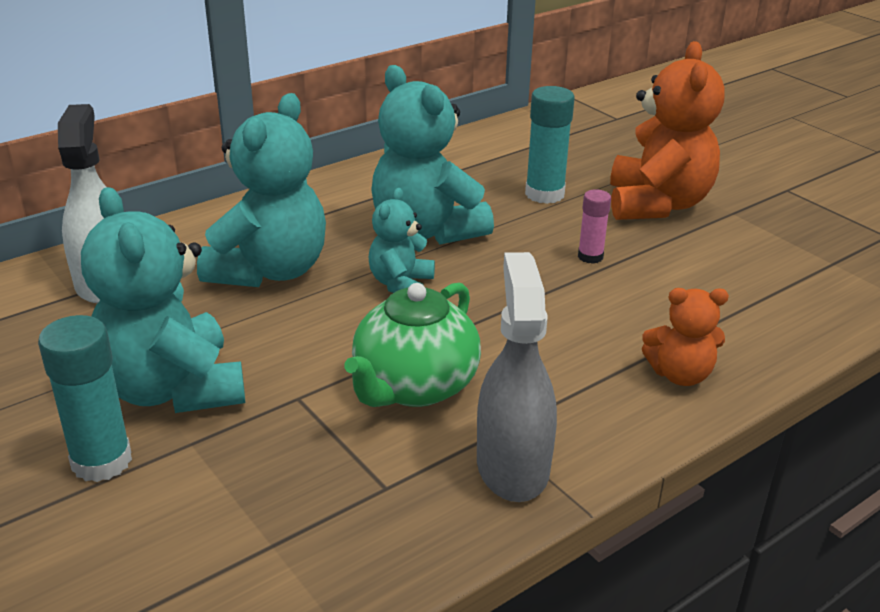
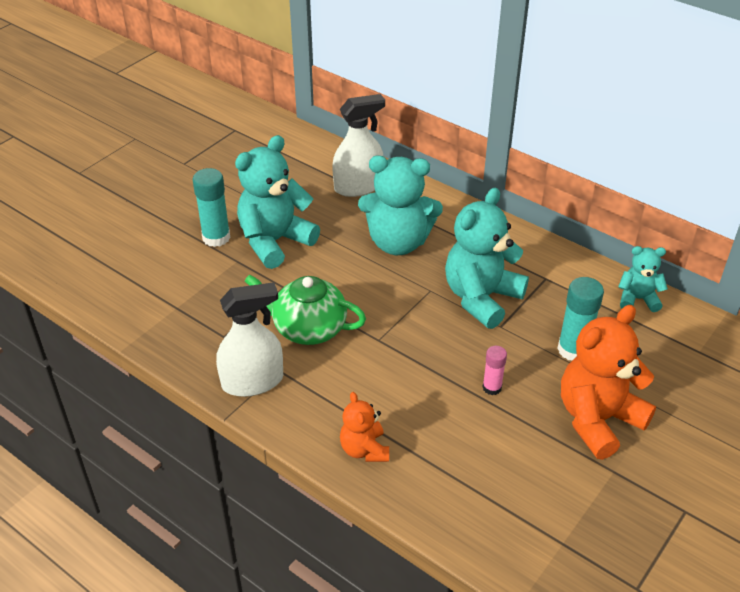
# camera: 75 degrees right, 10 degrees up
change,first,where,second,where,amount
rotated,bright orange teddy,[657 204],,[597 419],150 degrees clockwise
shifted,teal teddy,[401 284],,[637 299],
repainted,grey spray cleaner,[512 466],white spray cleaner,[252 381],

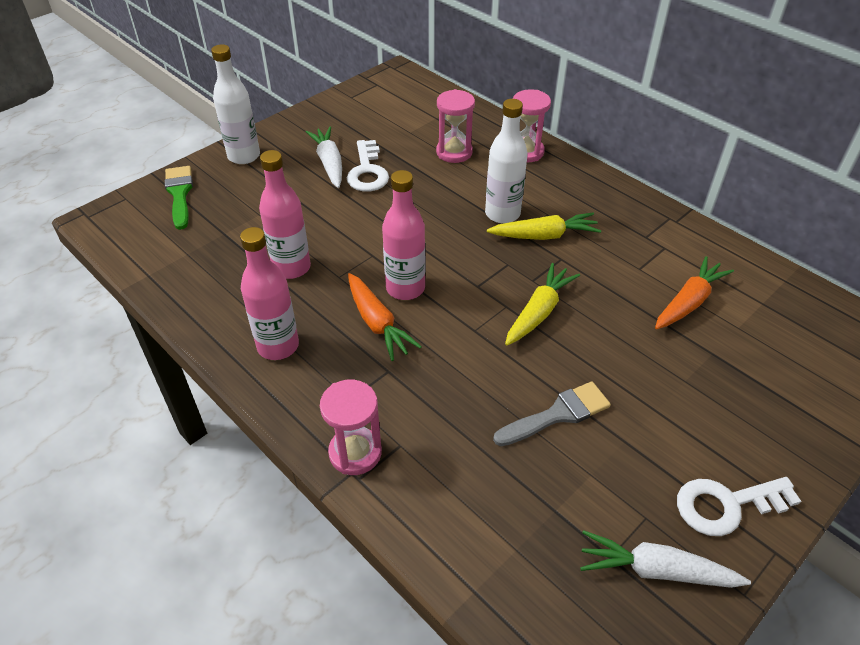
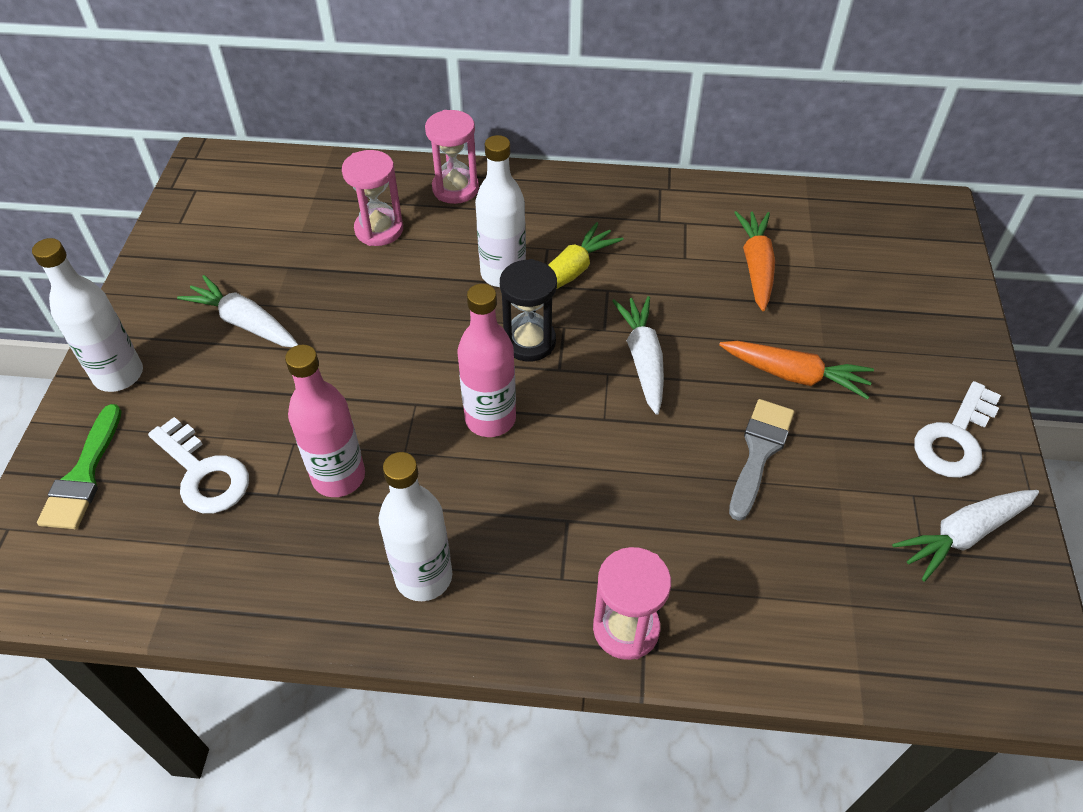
# camera: 40 degrees left, 5 degrees up
change,first,where,second,where,amount
shifted,white key,[367 171],,[204 473],
rotated,green brush,[179 194],,[83 475],120 degrees counterclockwise
repainted,rose-pink flask,[278 346],white flask,[423 577],
repainted,golden toy carrot,[539 311],white toy carrot,[643 359],
shifted,bright orange toy carrot,[377 323],,[795 375],
new,,,ebony sandglass,[529 341],

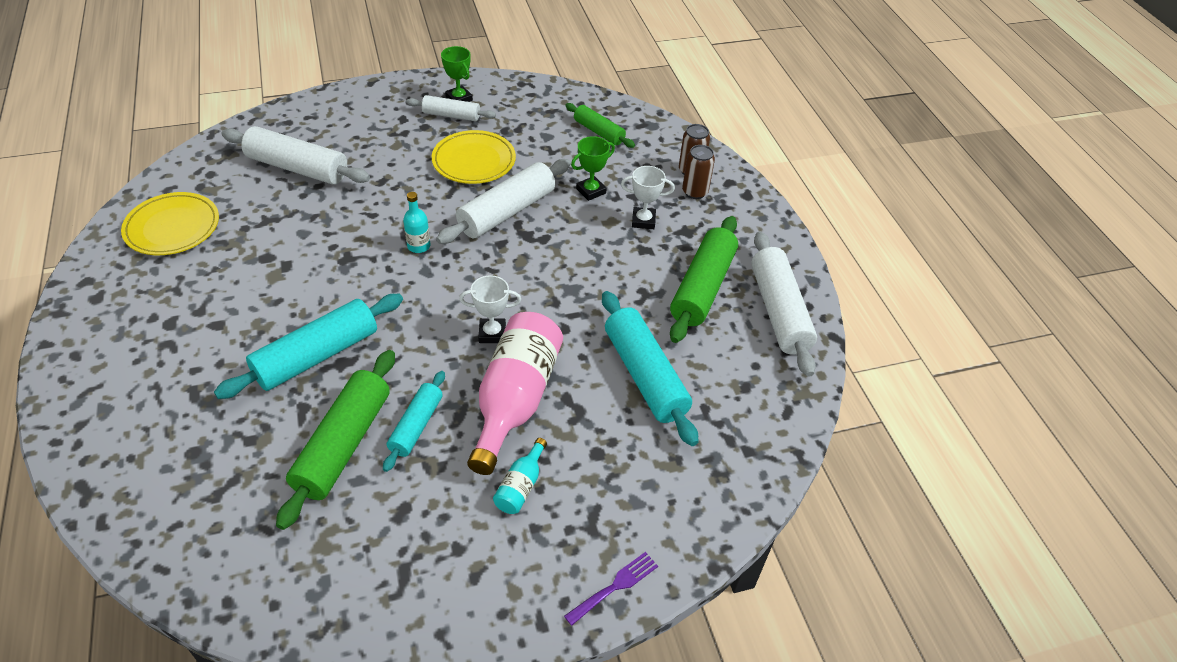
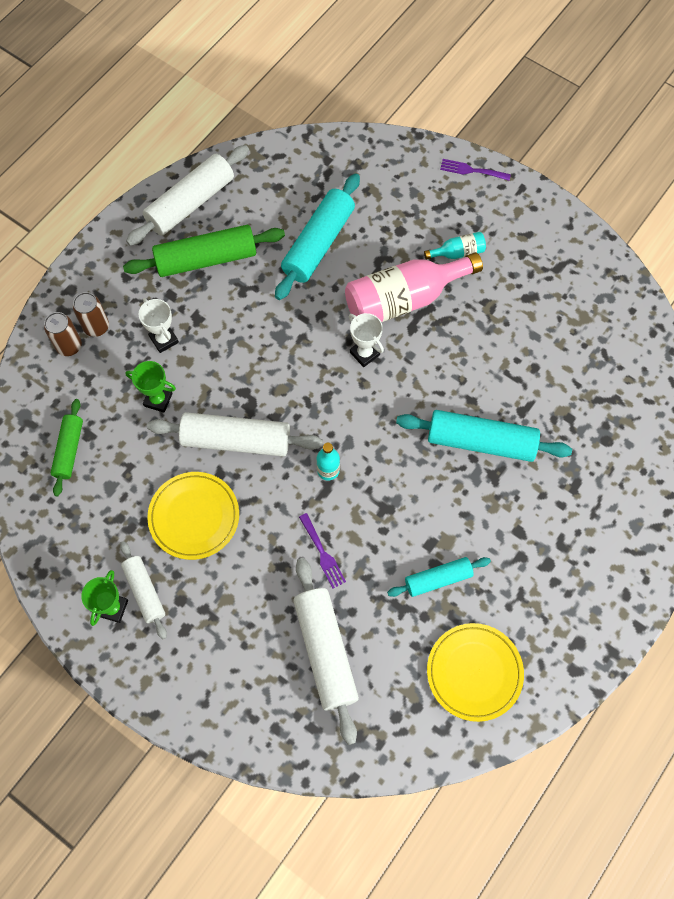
# camera: 125 degrees left, 20 degrees up
change,first,where,second,where,amount
gone,green pastry roller,[344 445],,,
shifted,teal pastry roller,[416 426],,[438 579],
new,,,royal purple dinner fork,[322 553],

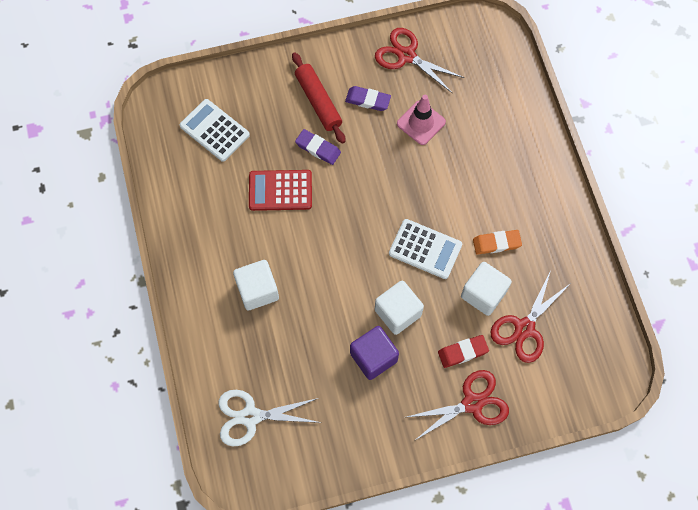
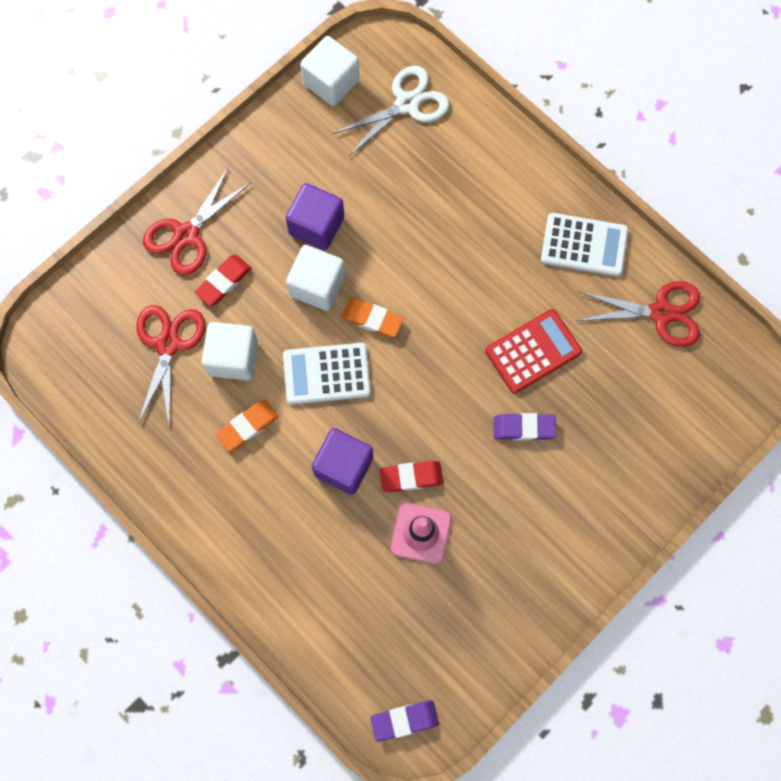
# camera: 150 degrees right, 5 degrees up
change,first,where,second,where,amount
shifted,scarlet shears,[406 56],,[661 313],
gone,scarlet pastry roller,[318 101],,,
shifted,royal purple gum eraser,[368 100],,[404 720],
shifted,white pocket calculator,[214 130],,[584 245],
shifted,white block,[257 290],,[331 82],
new,,,bright orange gum eraser,[372 319],
new,,,royal purple block,[344 466],
new,,,scarlet gum eraser,[411 477],

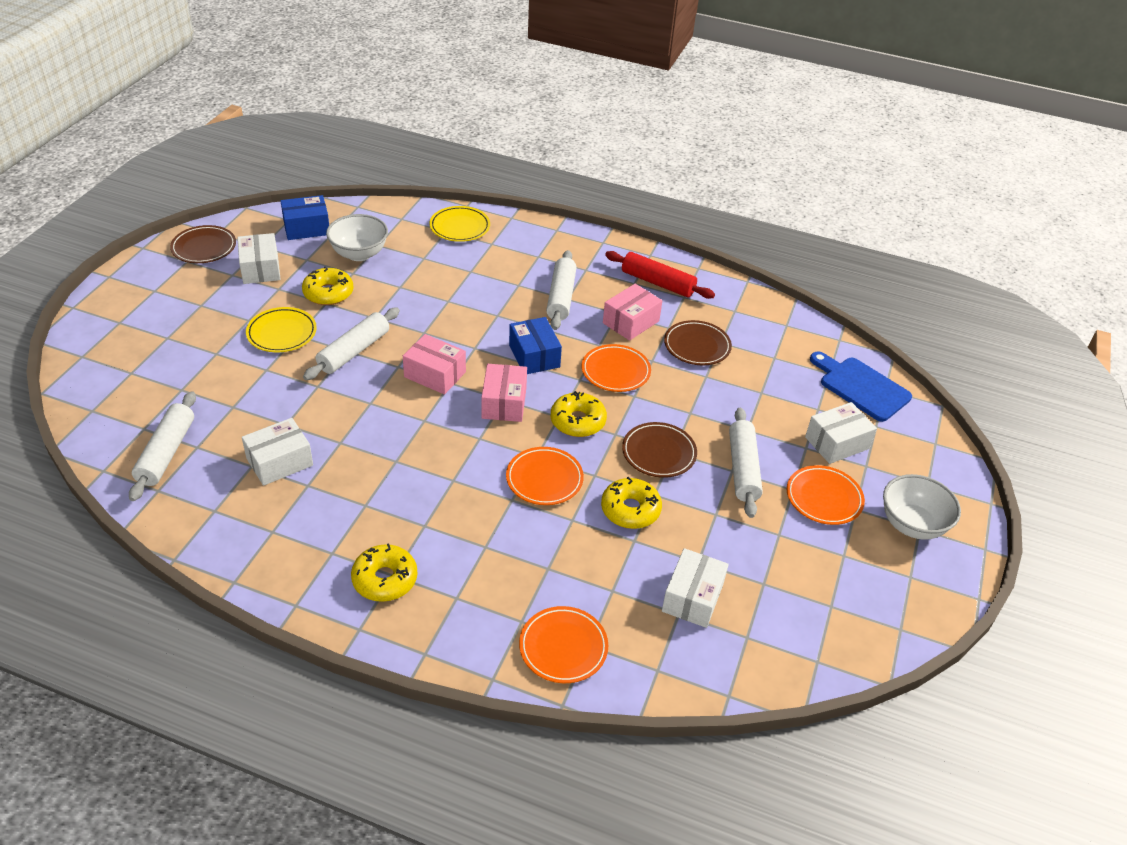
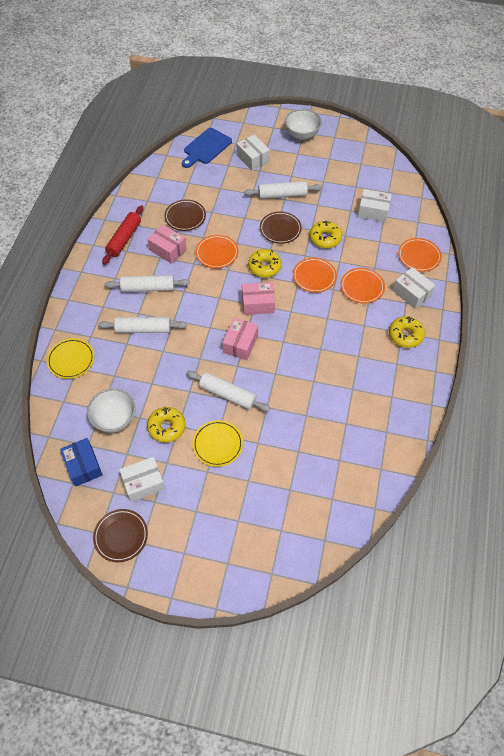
# camera: 95 degrees left, 15 degrees up
change,first,where,second,where,amount
gone,blue package,[534 356],,,
shifted,white pastry roller,[166 452],,[143 329],
shifted,white package,[280 462],,[411 293],
shifted,bright orange flat dish,[824 498],,[362 287],

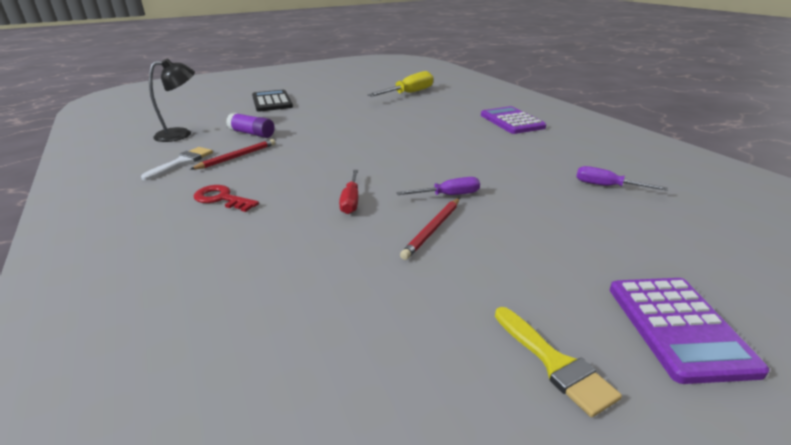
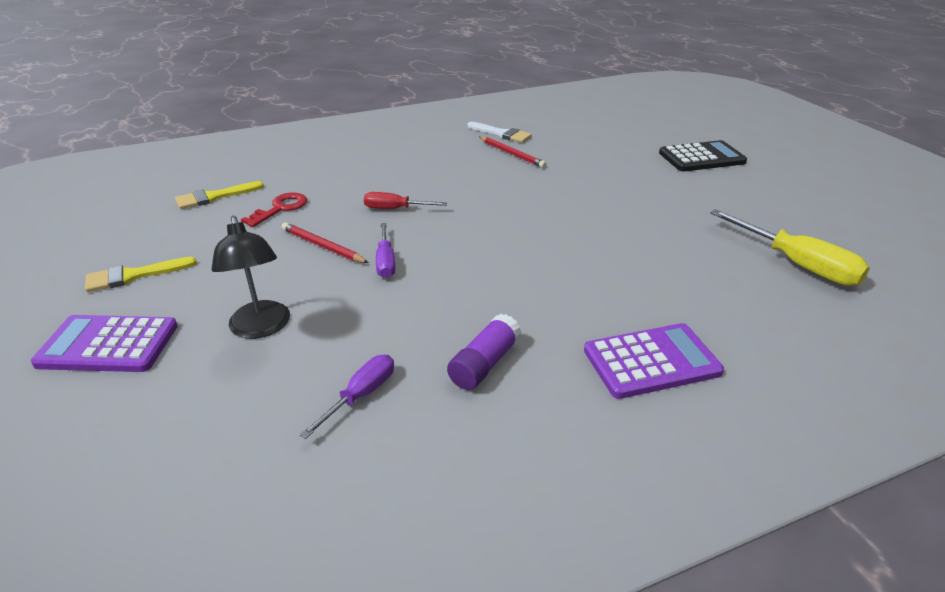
# camera: 95 degrees right, 5 degrees up
change,first,where,second,where,amount
shifted,ebony desk lamp,[181 134],,[261 328],
shifted,royal purple glue stick,[252 134],,[484 363],
shifted,scarlet key,[221 198],,[280 208],
new,,,golden brush,[214 197],

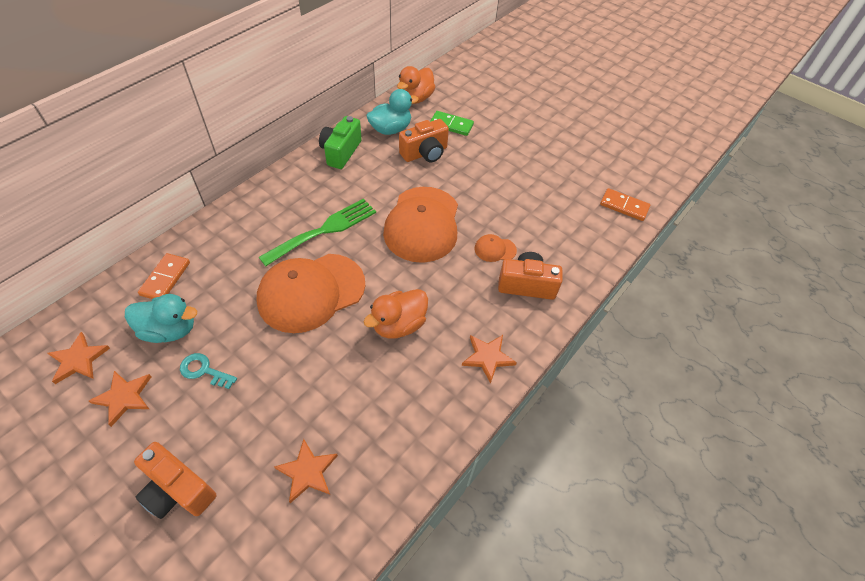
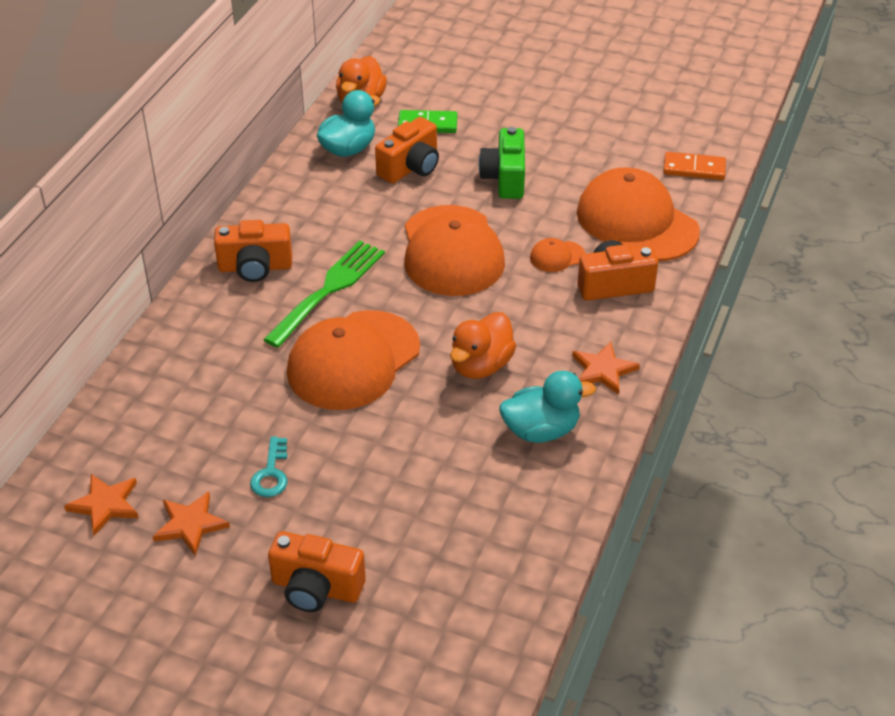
# camera: 15 degrees left, 10 degrees down
change,first,where,second,where,amount
shifted,green compact camera,[341 152],,[505 178],
gone,bright orange domino tile,[165 278],,,
shifted,teal toy duck,[170 330],,[541 430],
rotated,teal key,[204 370],,[271 473],90 degrees counterclockwise
gone,bright orange five-pointed star,[307 472],,,
new,,,bright orange peaked cap,[637 222],
new,,,bright orange compact camera,[255 267],

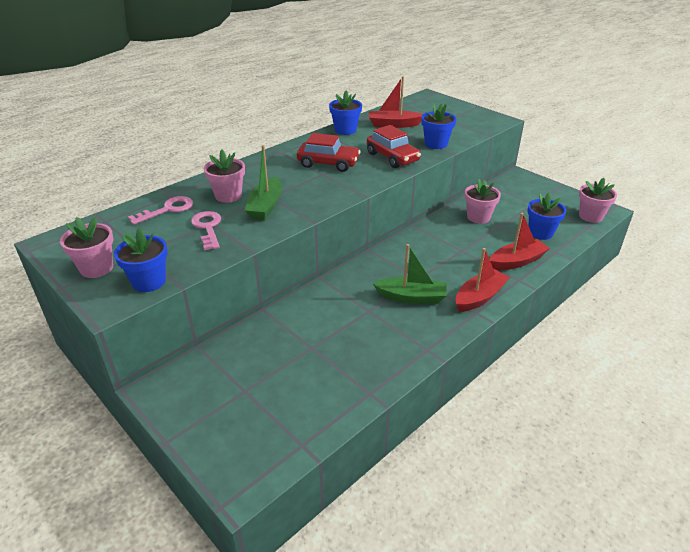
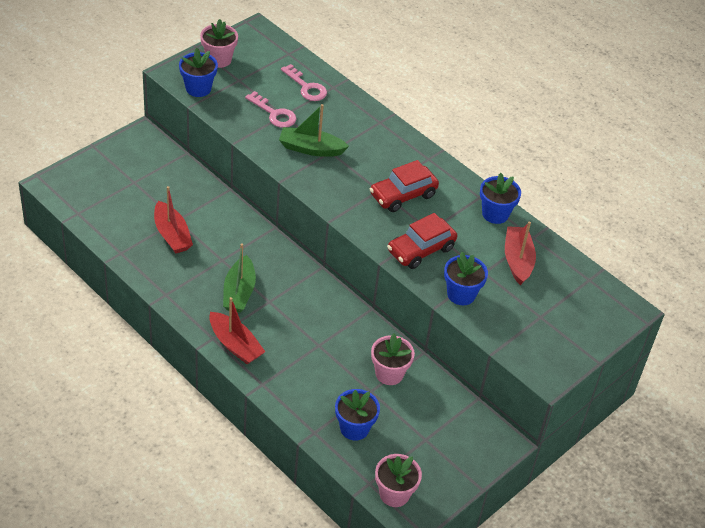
# camera: 85 degrees right, 10 degrees up
change,first,where,second,where,amount
rotated,scarlet toy car,[328 163],,[403 195],45 degrees clockwise
gone,rose-pink potted plant,[228 196],,,
rotated,rose-pink key,[207 228],,[274 114],60 degrees clockwise
shifted,scarlet sailboat,[517 261],,[172 235],

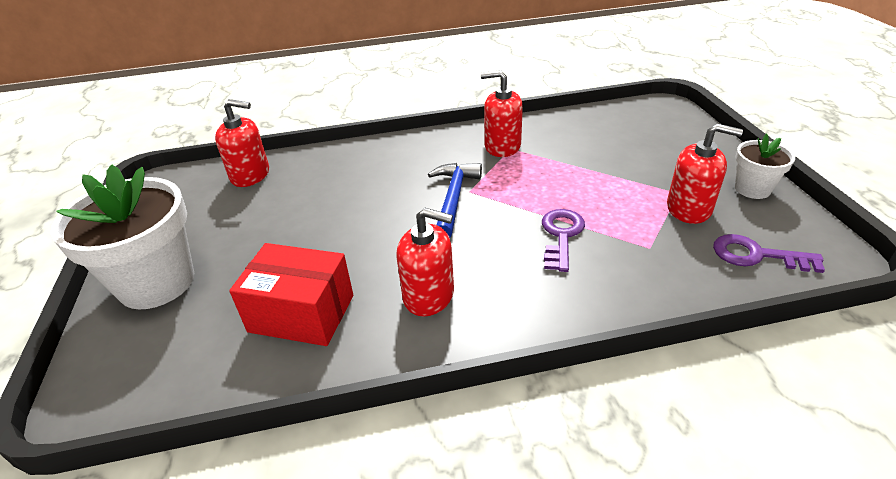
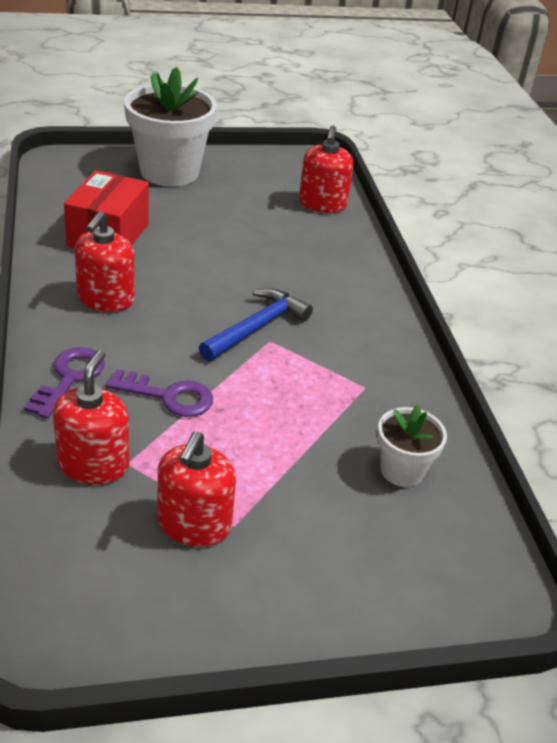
# camera: 85 degrees right, 0 degrees up
change,first,where,second,where,amount
shifted,scarlet soap dispenser,[502 146],,[93 464],
shifted,white potted plant,[752 189],,[402 470],
rotated,blue hammer,[453 198],,[256 327],60 degrees counterclockwise
shifted,royal purple key,[757 255],,[69 378],

